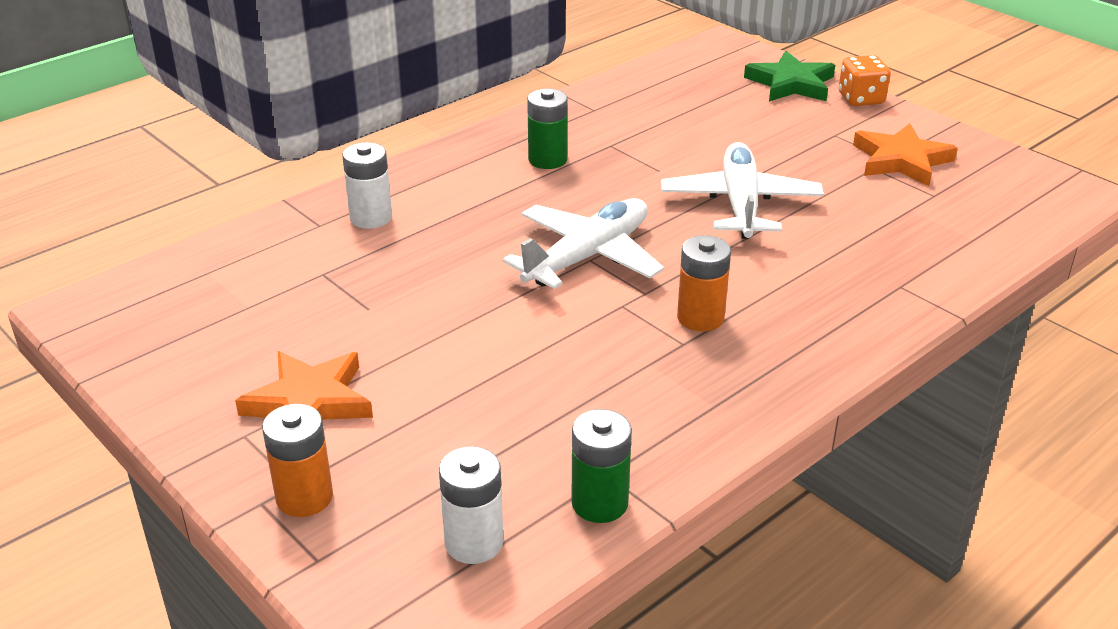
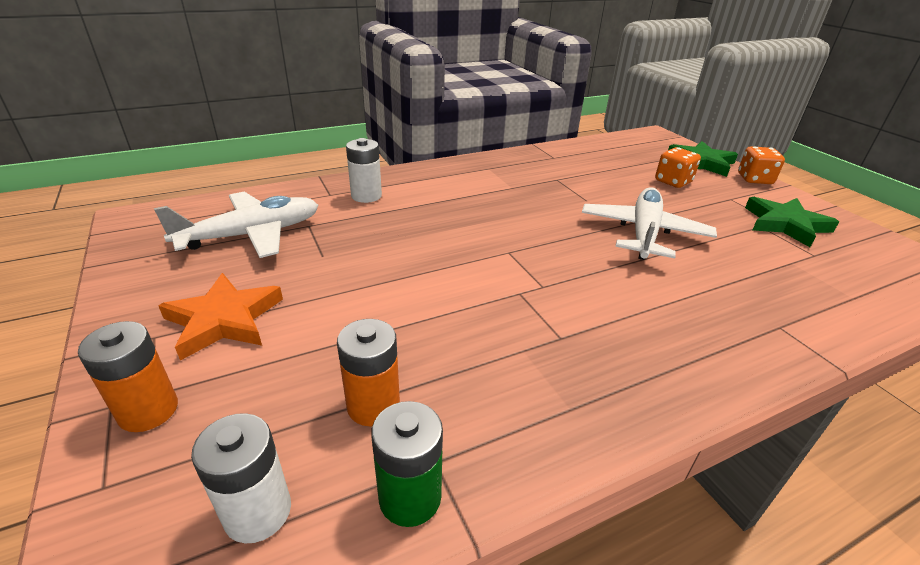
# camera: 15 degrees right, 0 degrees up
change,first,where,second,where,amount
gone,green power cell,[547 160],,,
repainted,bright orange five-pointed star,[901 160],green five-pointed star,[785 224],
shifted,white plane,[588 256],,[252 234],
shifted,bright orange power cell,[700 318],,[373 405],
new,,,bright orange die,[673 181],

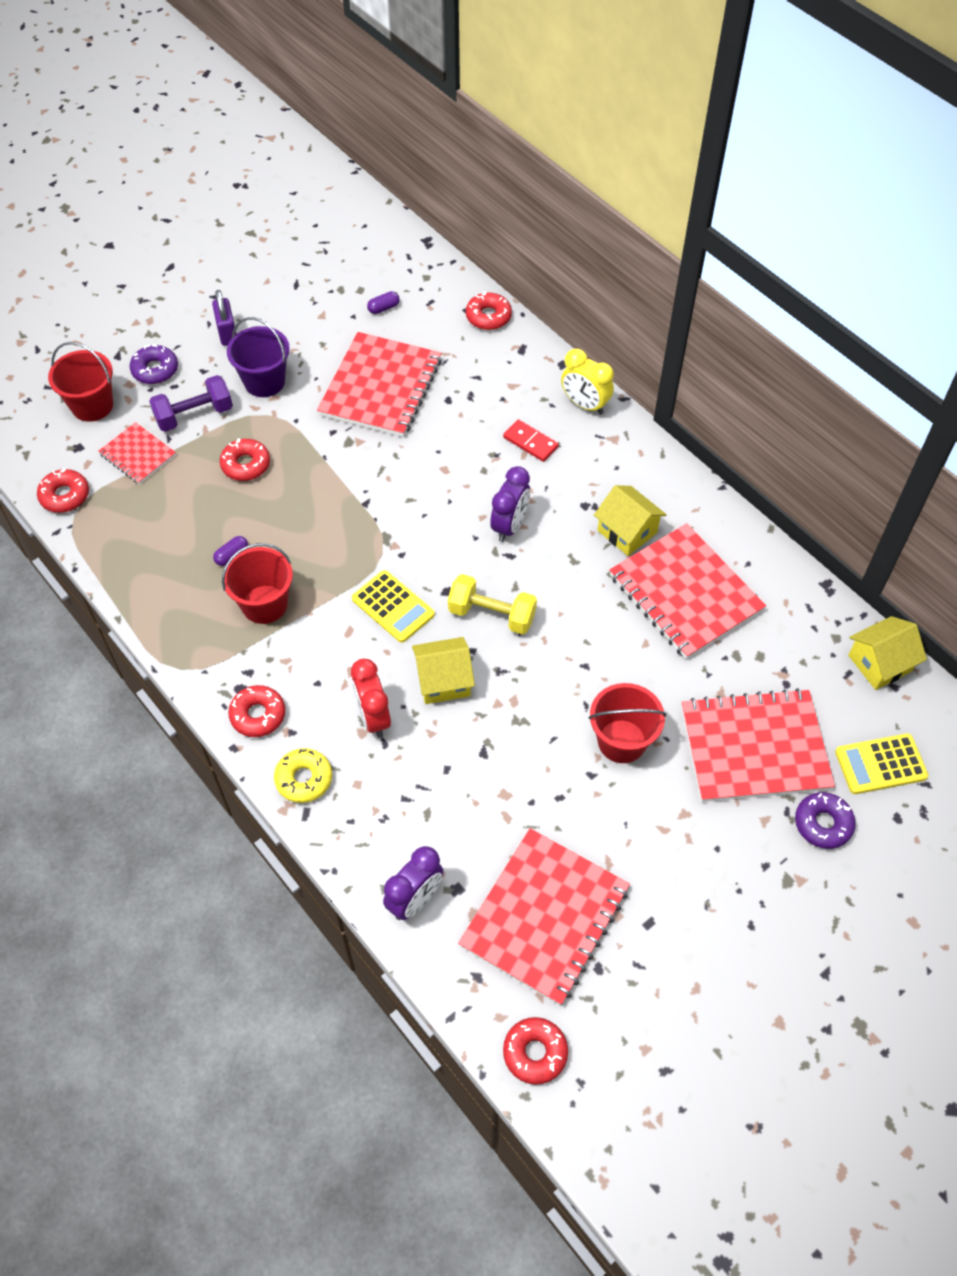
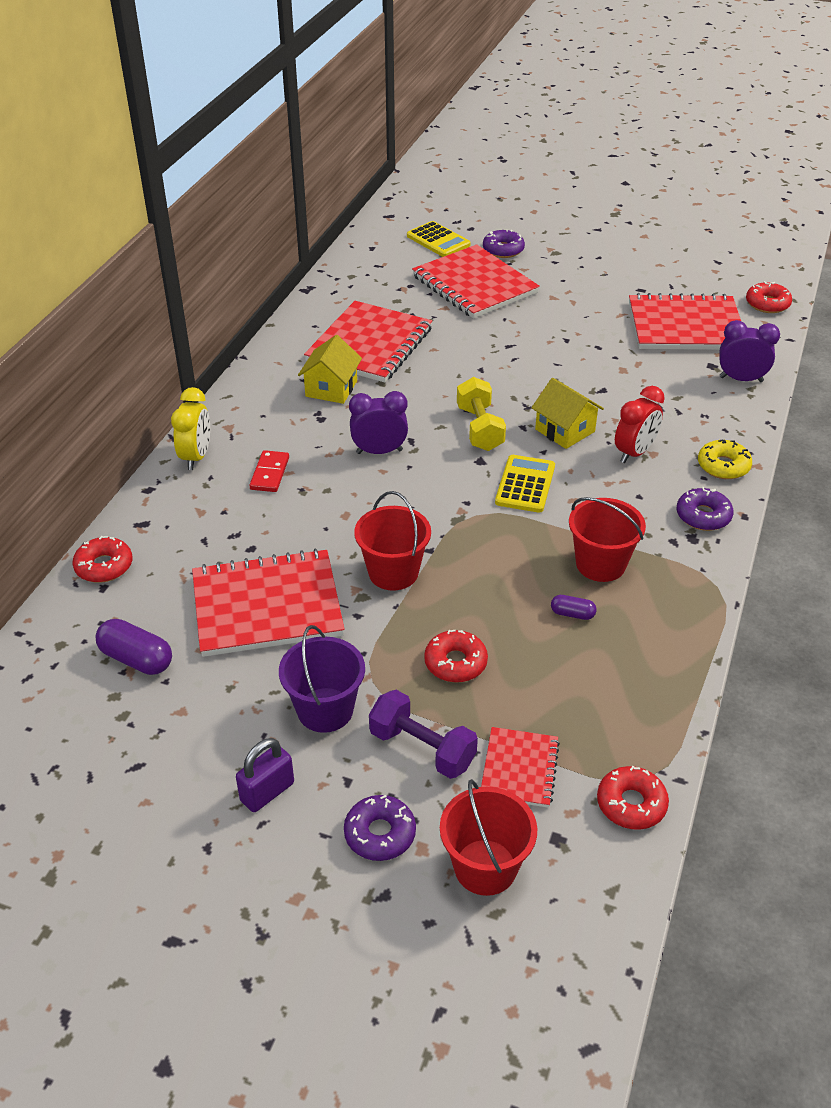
# camera: 120 degrees left, 15 degrees down
change,first,where,second,where,amount
scaled,royal purple pill shape,[383 308],,[136 659],x1.79
gone,golden cottage,[879 663],,,
shifted,scarlet sand bucket,[621 741],,[393 572],
repainted,scarlet doughnut,[258 715],royal purple doughnut,[703 516],

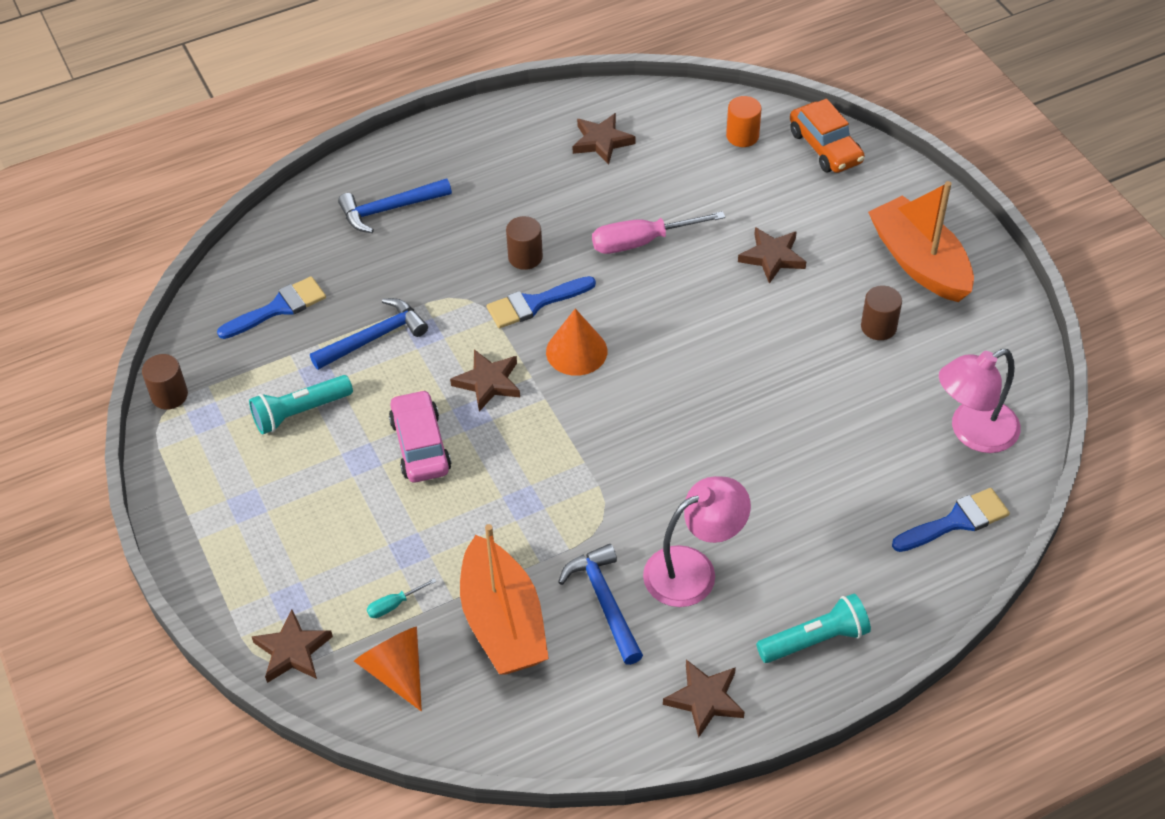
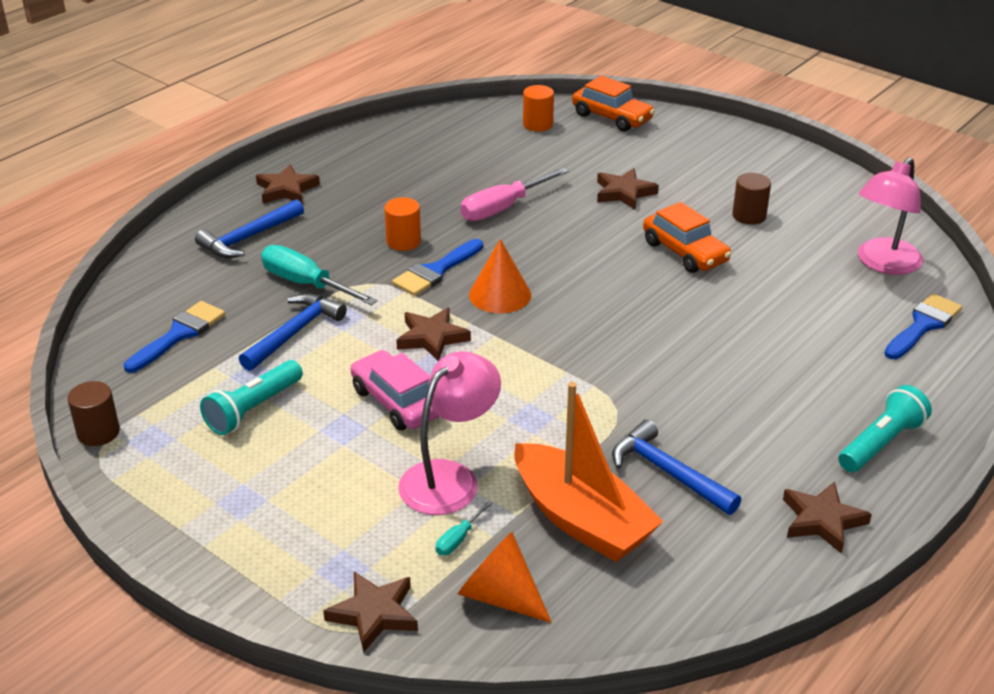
# camera: 25 degrees left, 15 degrees down
change,first,where,second,where,amount
shifted,russet five-pointed star,[601 141],,[286 189],
gone,bright orange sailboat,[919 262],,,
repainted,russet cylinder shape,[525 257],bright orange cylinder shape,[403 241],
shifted,rose-pink desk lamp,[693 570],,[450 478],
new,,,bright orange toy car,[685 252],
new,,,teal flat screwdriver,[306 284],

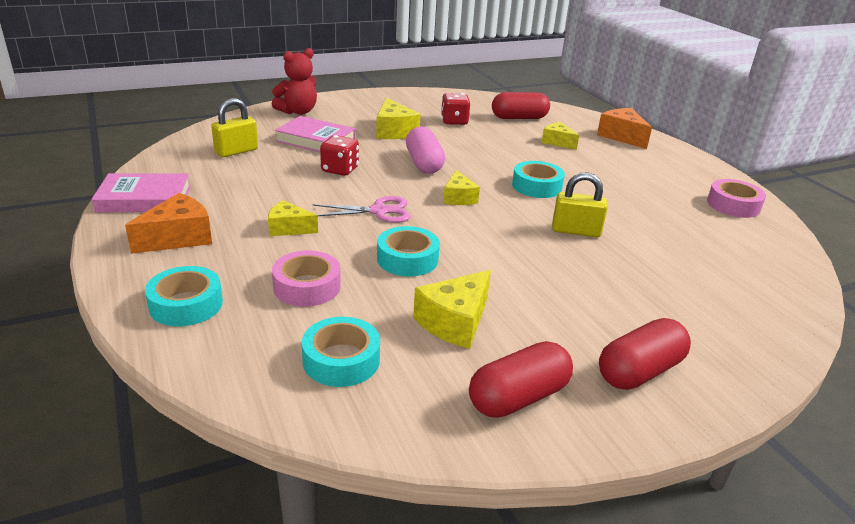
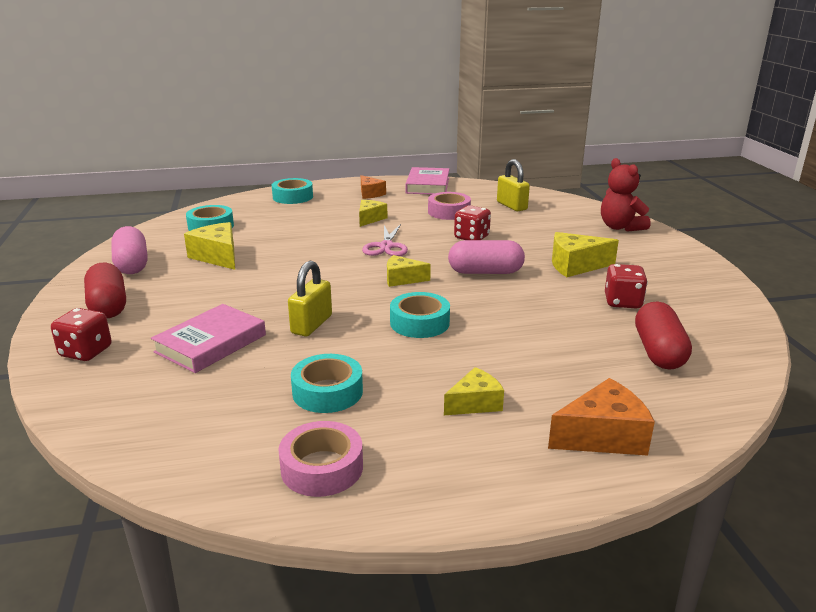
# camera: 105 degrees right, 5 degrees down
change,first,where,second,where,amount
shifted,rose-pink hardcover,[315 140],,[211 343],
shifted,golden piece of cheese,[557 142],,[475 403],
scaled,bright orange piece of cheese,[178 237],,[370 194],x0.66
shifted,teal tape,[407 259],,[327 392],
shifted,rose-pink tape,[307 286],,[449 212],
repainted,scarlet pill shape,[518 397],rose-pink pill shape,[132 264],
new,,,scarlet die,[86 352],

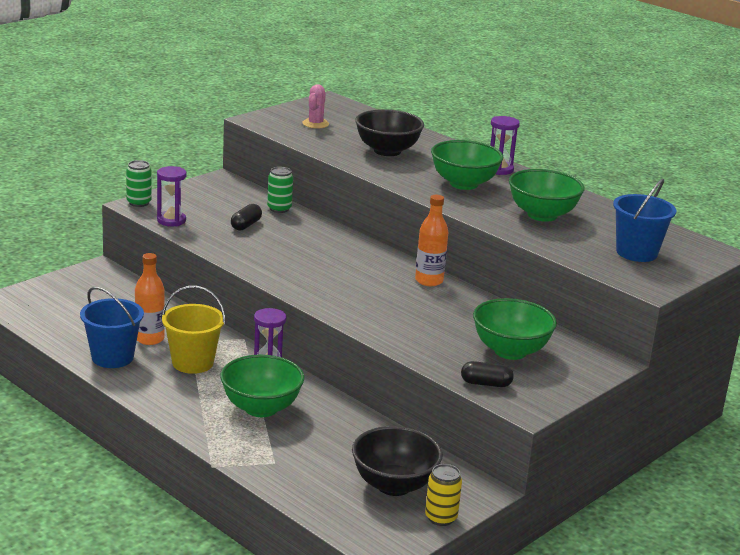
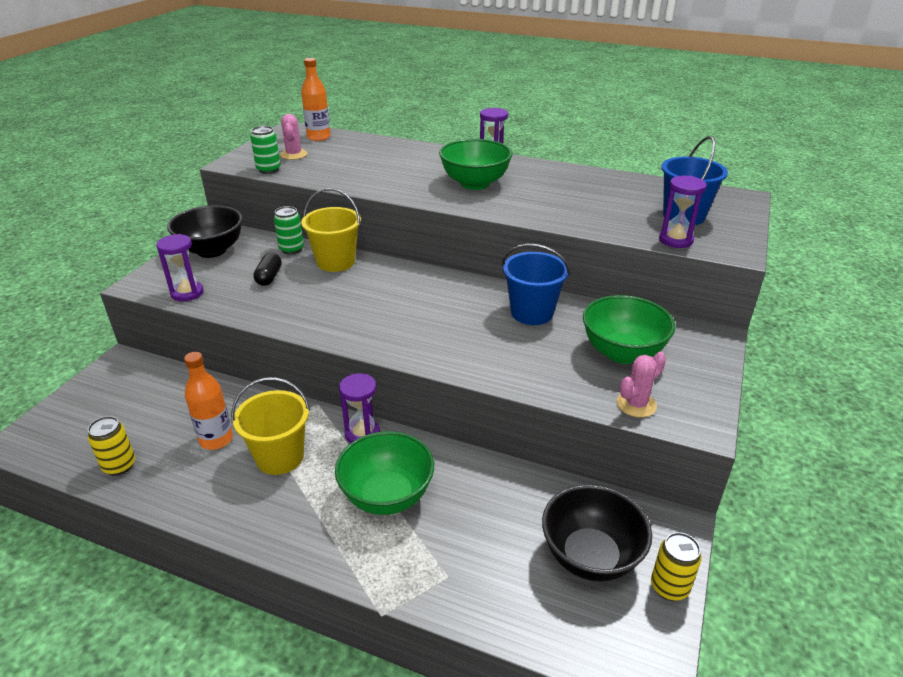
# camera: 20 degrees left, 10 degrees up
change,first,where,second,where,amount
shifted,ebony serving bowl,[387 151],,[212 250],
shifted,green soda can,[139 203],,[268 170],
gone,green serving bowl,[542 215],,,
shifted,bright orange flask,[429 281],,[318 137],
shifted,blue sand bucket,[112 357],,[532 313],
swapped,ebony pill shape,[486 384],rose-pink saguaro cactus,[636 404],
new,,,royal purple sandglass,[675 240],
new,,,golden sand bucket,[336 262],
new,,,golden soda can,[119 466],

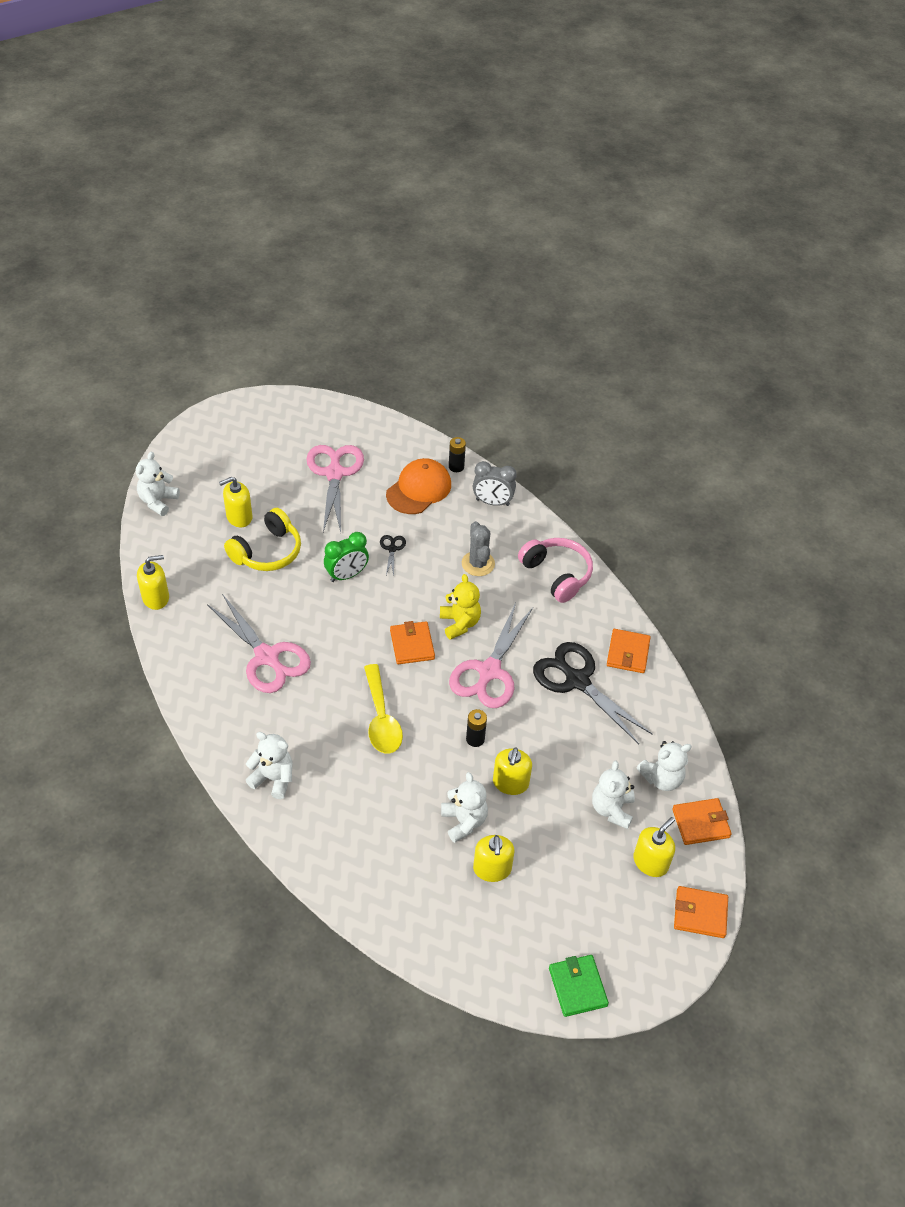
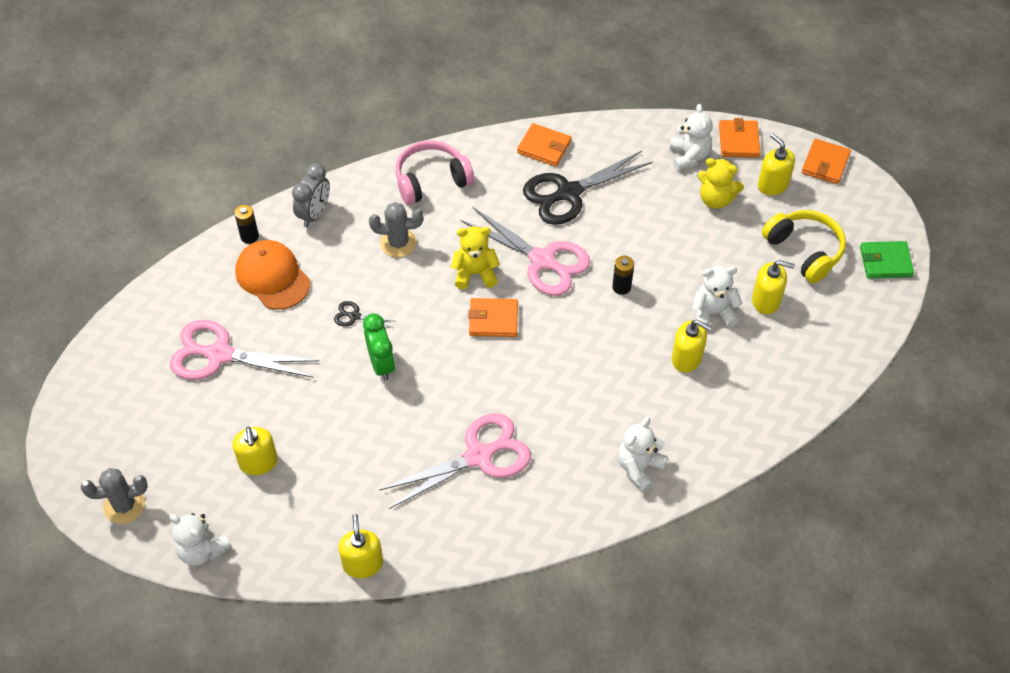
# camera: 75 degrees left, 5 degrees up
change,first,where,second,where,amount
shifted,golden headphones,[267 552],,[804 251],
gone,golden spoon,[381 719],,,
shifted,golden soap dispenser,[510 783],,[687 358],
repainted,white teddy,[611 809],golden teddy,[716 199],
new,,,grey saguaro cactus,[124 505],

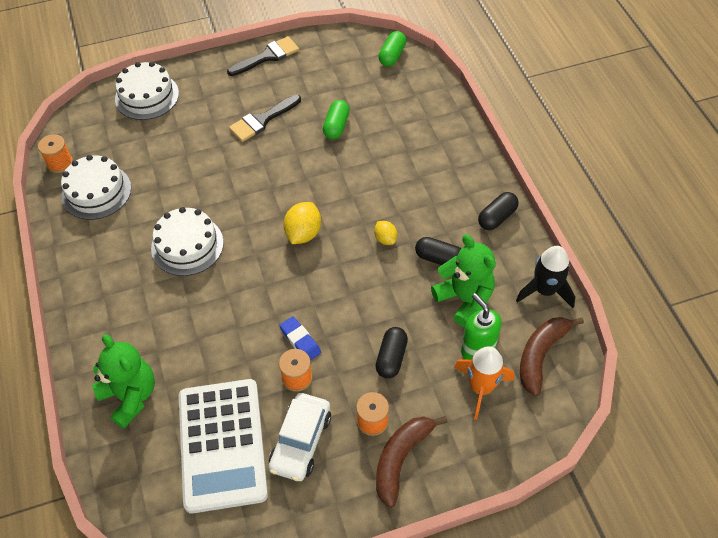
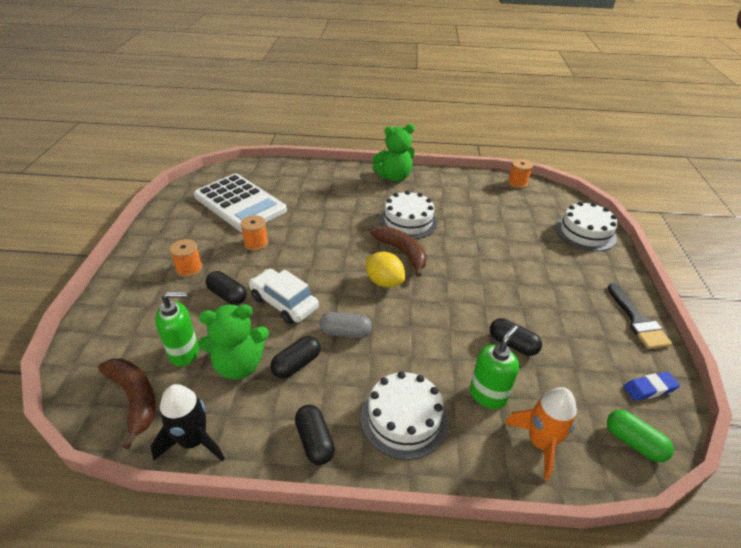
# camera: 110 degrees right, 15 degrees down
change,first,where,second,where,amount
gone,ebony brush,[262 120],,,
repainted,green pill shape,[336 126],ebony pill shape,[512 344],
shifted,white layer cake,[96 192],,[404 418],
swapped,golden lemon,[385 239],grey pill shape,[345 332],
shifted,blue gum eraser,[300 341],,[649 388],
shifted,green teddy,[130 396],,[394 177],
shifted,bright orange spaceship,[481 388],,[540 443],
rotated,white pocket calculator,[222 445],,[240 203],150 degrees counterclockwise
shifted,white toy car,[301 441],,[284 303],
shifted,russet banana fruit,[401 458],,[402 252],
new,,,green soap dispenser,[488 395],

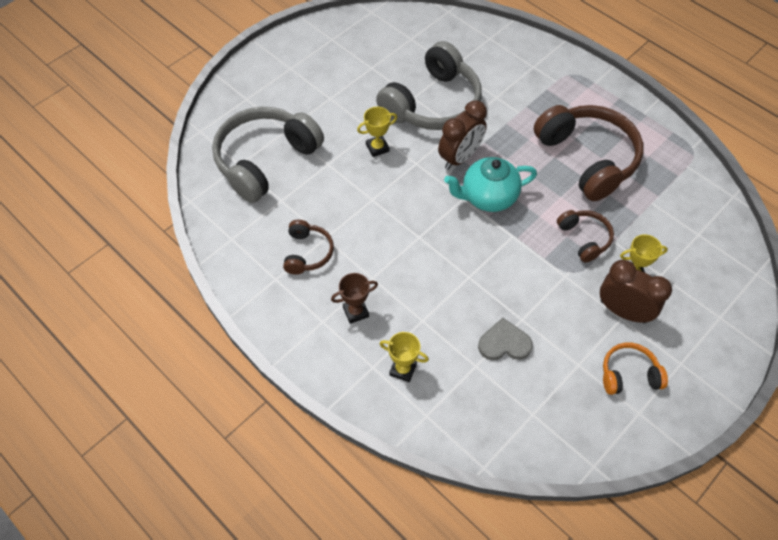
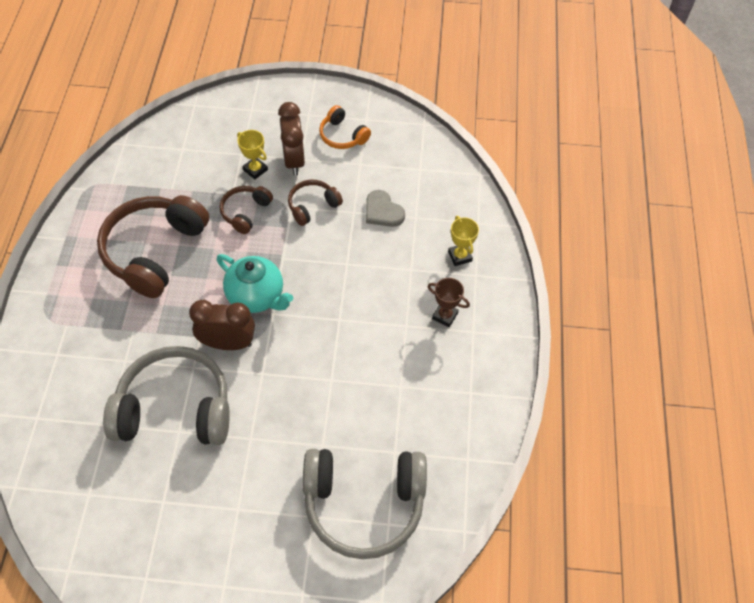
# camera: 130 degrees left, 0 degrees up
change,first,where,second,where,amount
gone,golden prize cup,[377 148],,,
shifted,russet headphones,[307 253],,[312 206],

